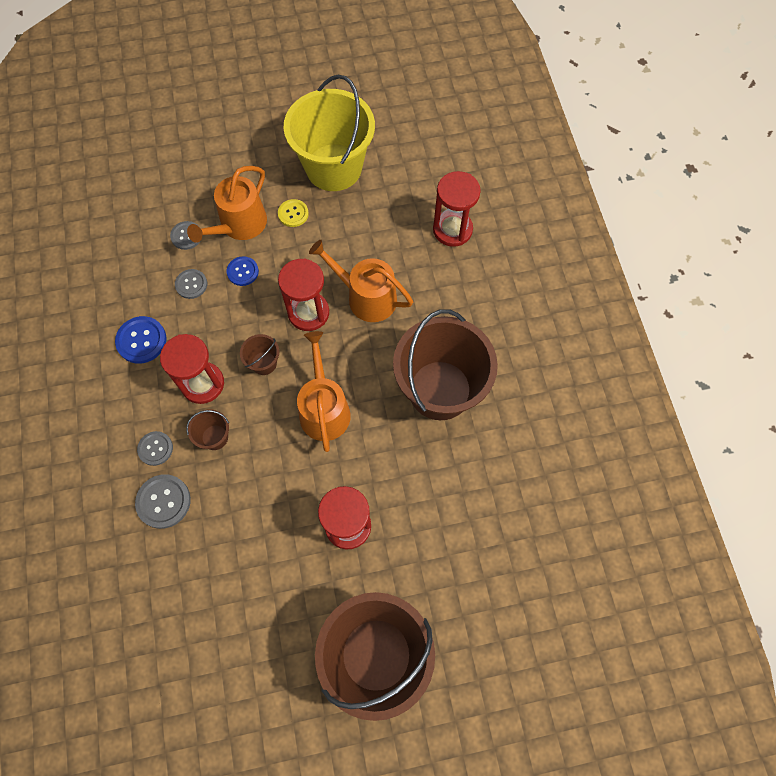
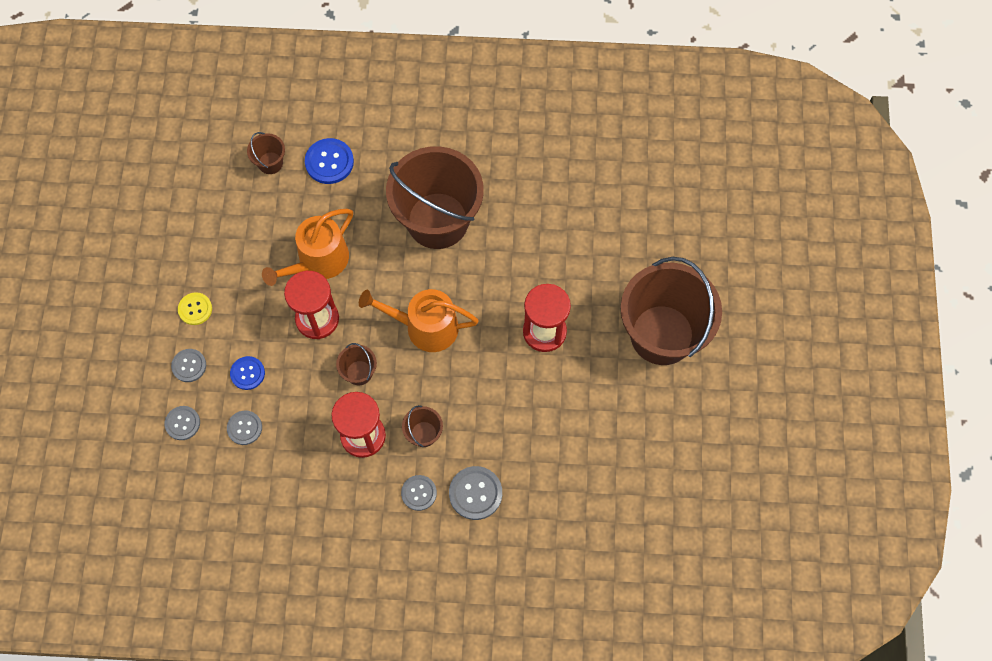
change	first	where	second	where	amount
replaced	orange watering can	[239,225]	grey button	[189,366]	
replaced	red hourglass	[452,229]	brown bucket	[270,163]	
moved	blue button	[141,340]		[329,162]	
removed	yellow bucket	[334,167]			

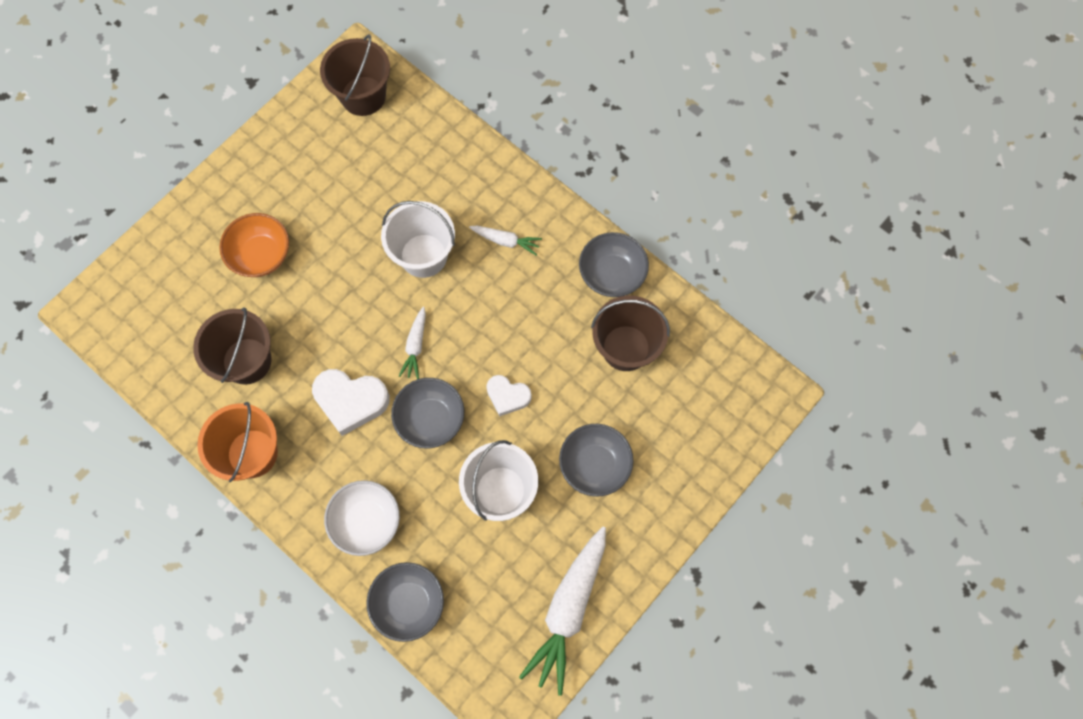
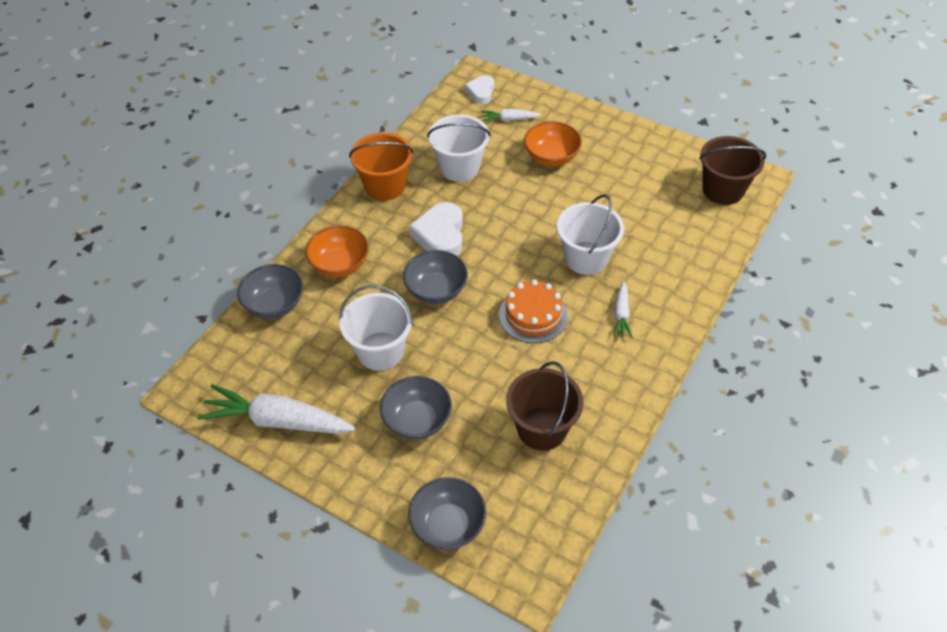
change	first	where	second	where	amount
recoloured	white bowl	[366,522]	orange bowl	[340,265]	
moved	grey bowl	[612,274]		[448,525]	
recoloured	brown bucket	[247,361]	white bucket	[459,167]	
moved	white heart	[507,396]		[481,92]	
moved	white carrot	[415,346]		[509,119]	
added			orange cake	[533,315]	

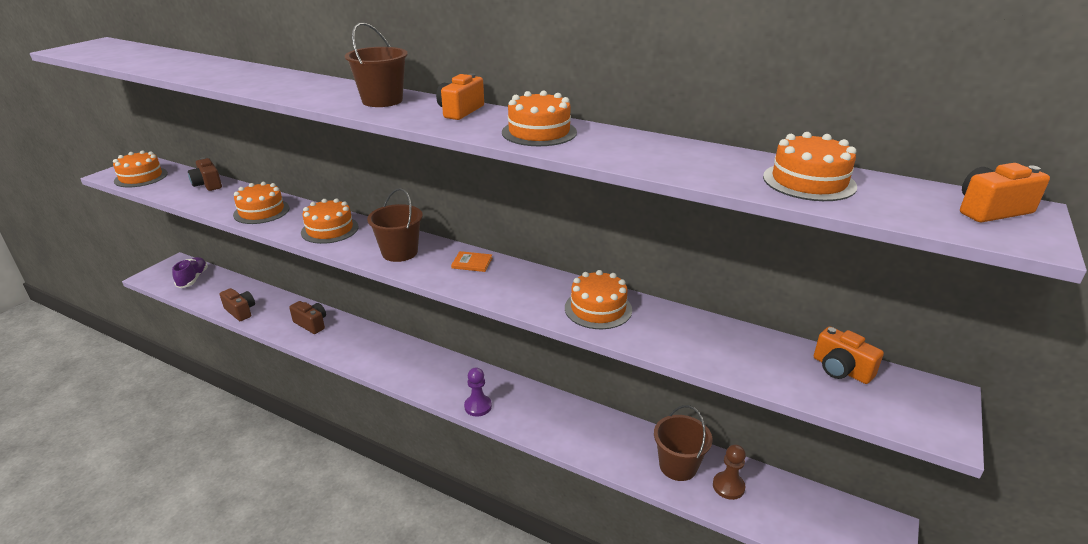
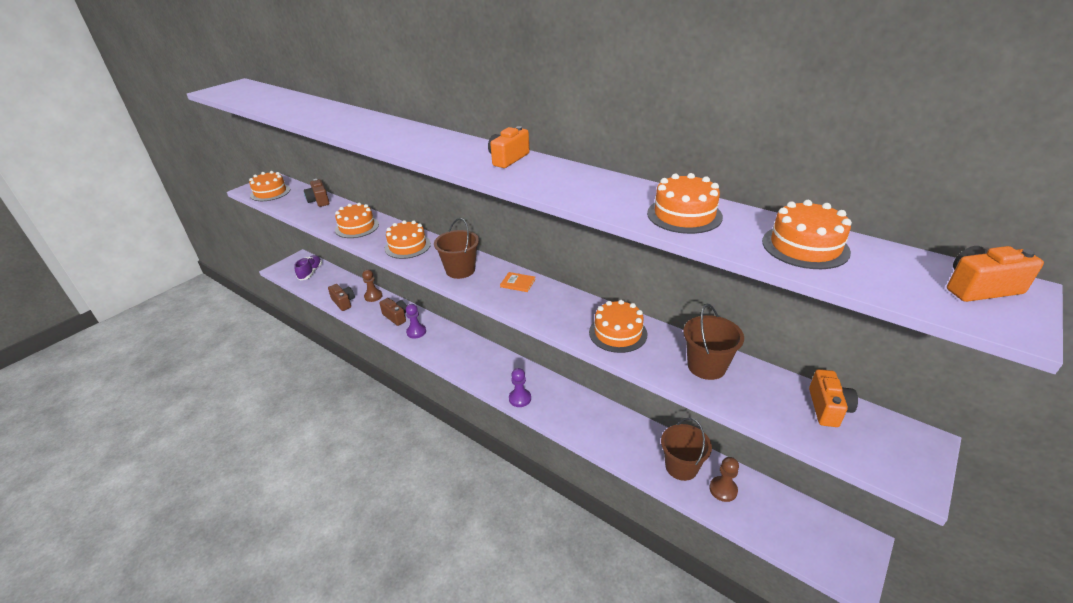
change	first	where	second	where	amount
added			brown pawn	[373,296]	
added			purple pawn	[416,332]	
moved	orange cake	[539,132]		[684,215]	
moved	brown bucket	[382,101]		[706,366]	
turned	orange camera	[841,369]		[828,408]	135 degrees counterclockwise

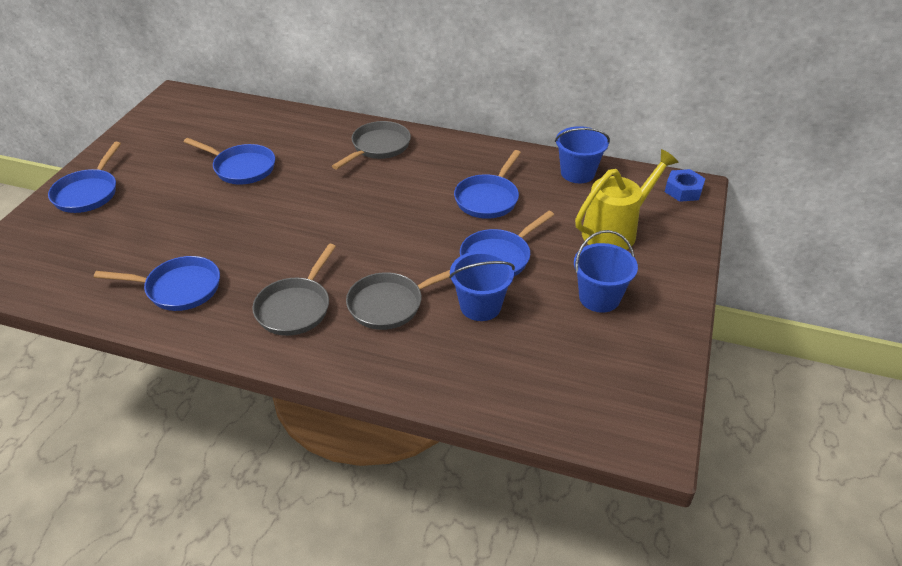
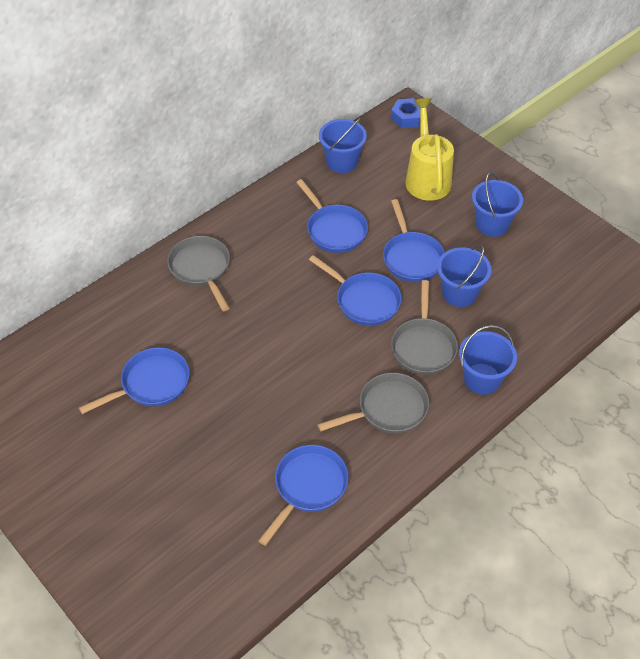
change	first	where	second	where	amount
moved	blue pan	[88,193]		[364,300]	
turned	grey pan	[295,307]		[388,409]	75 degrees counterclockwise
added			blue bucket	[482,379]	

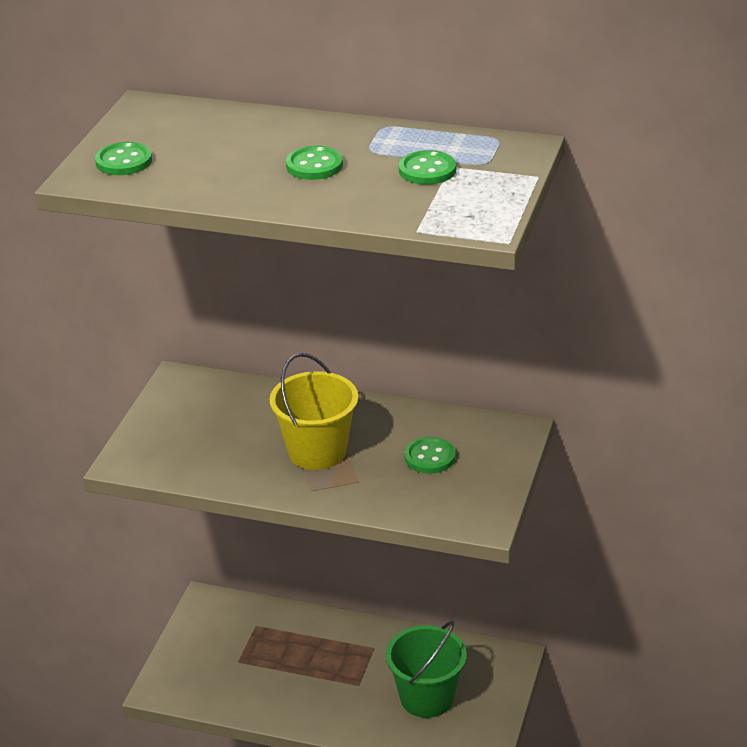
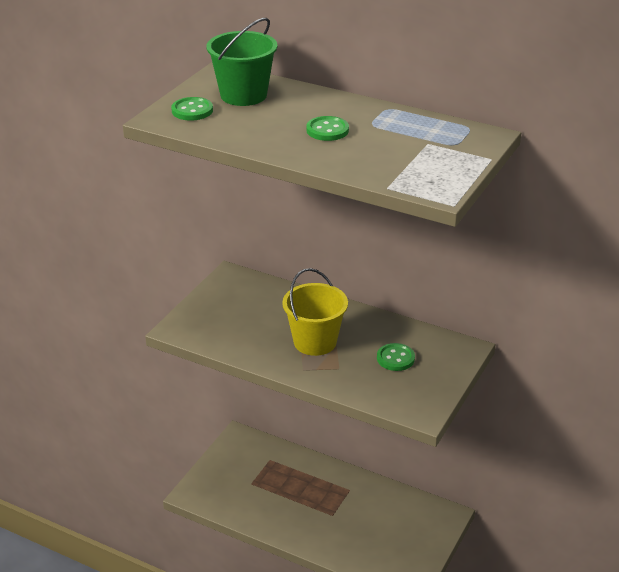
change	first	where	second	where	amount
moved	green bucket	[426,698]		[243,95]	
removed	green button	[427,170]			

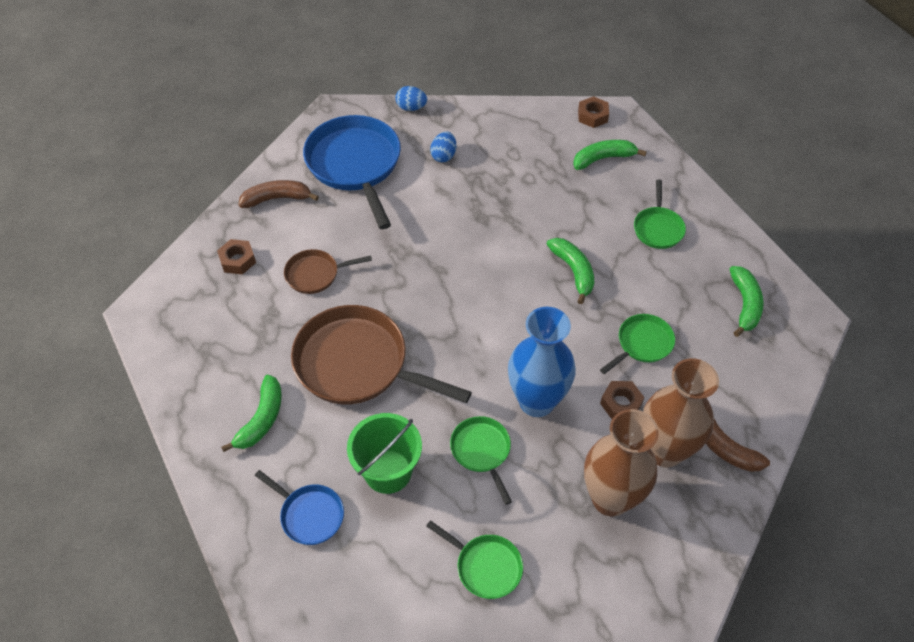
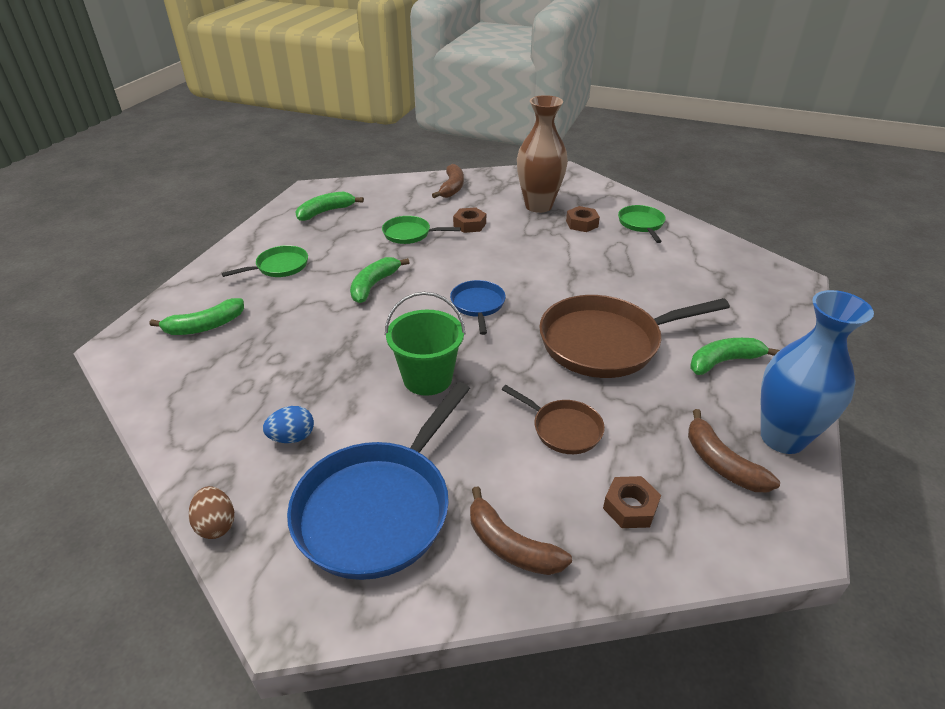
change	first	where	second	where	amount
turned	green banana	[603,158]		[205,326]	60 degrees counterclockwise
recoloured	blue egg	[411,108]	brown egg	[216,524]	
moved	green bucket	[388,471]		[427,378]	
moved	blue pan	[309,515]		[478,305]	
turned	brown pan	[358,364]		[606,342]	90 degrees clockwise
moved	brown nut	[592,116]		[582,224]	
added			brown banana	[721,463]	
moved	blue vase	[536,401]		[782,437]	
removed	green pan	[482,451]			
removed	brown vase	[664,450]			

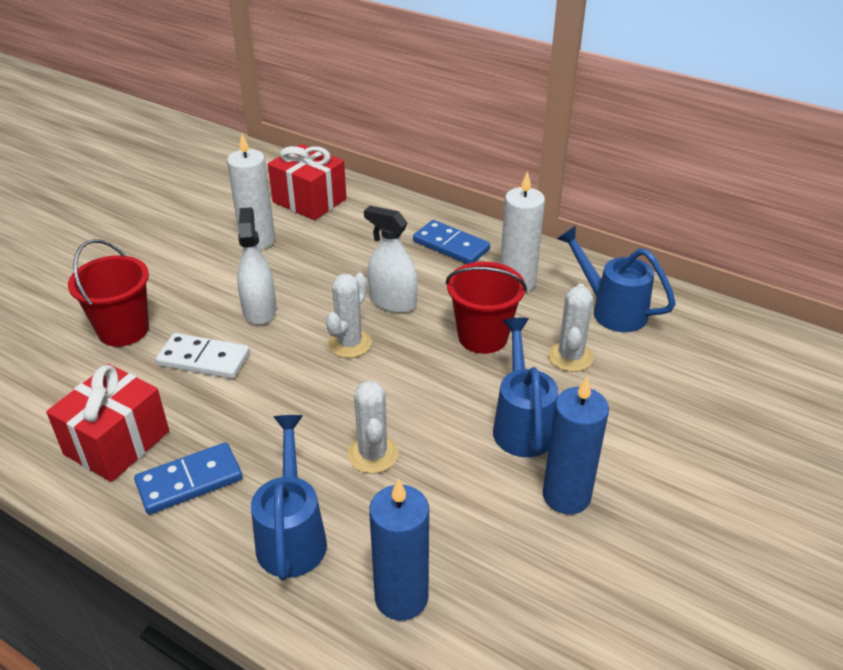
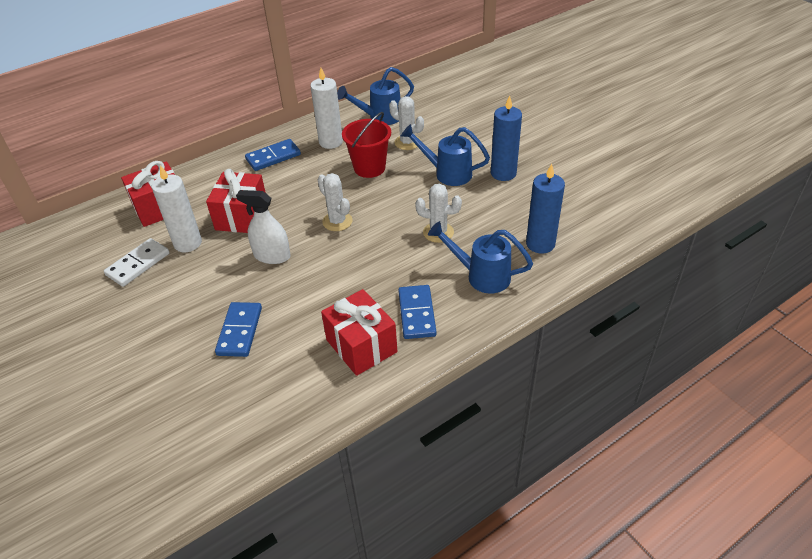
change	first	where	second	where	amount
moved	white domino	[204,359]		[138,264]	
added			red gift	[241,216]	
replaced	red bucket	[123,330]	blue domino	[240,331]	
removed	white spray bottle	[393,302]			

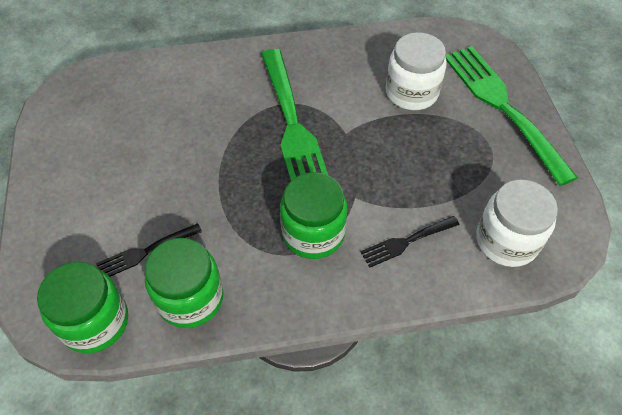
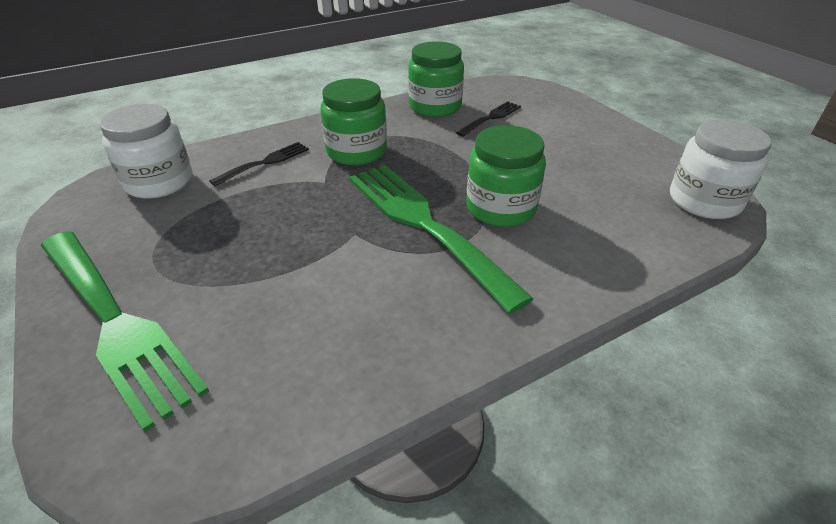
change	first	where	second	where	amount
moved	green jar	[95,322]		[501,208]	
moved	white jar	[411,92]		[704,201]	

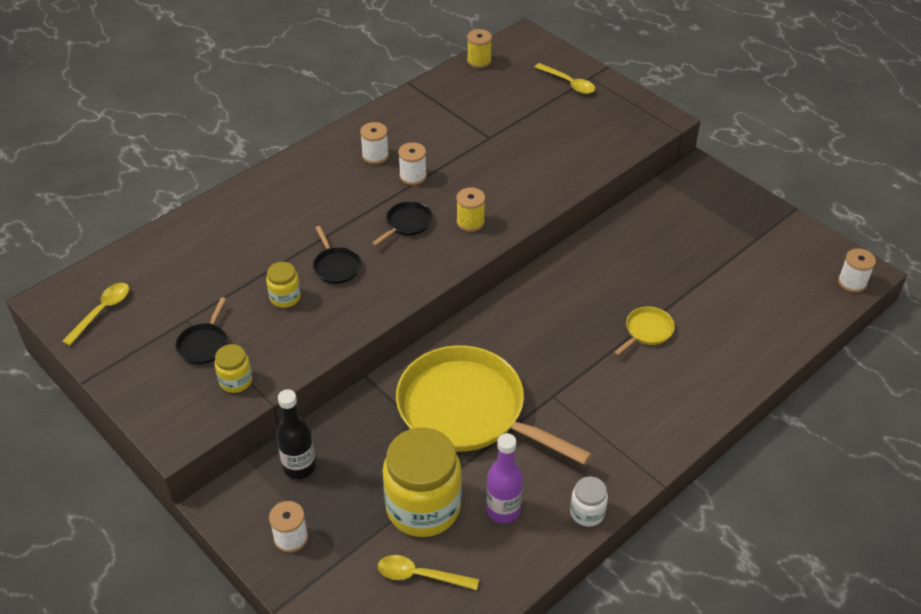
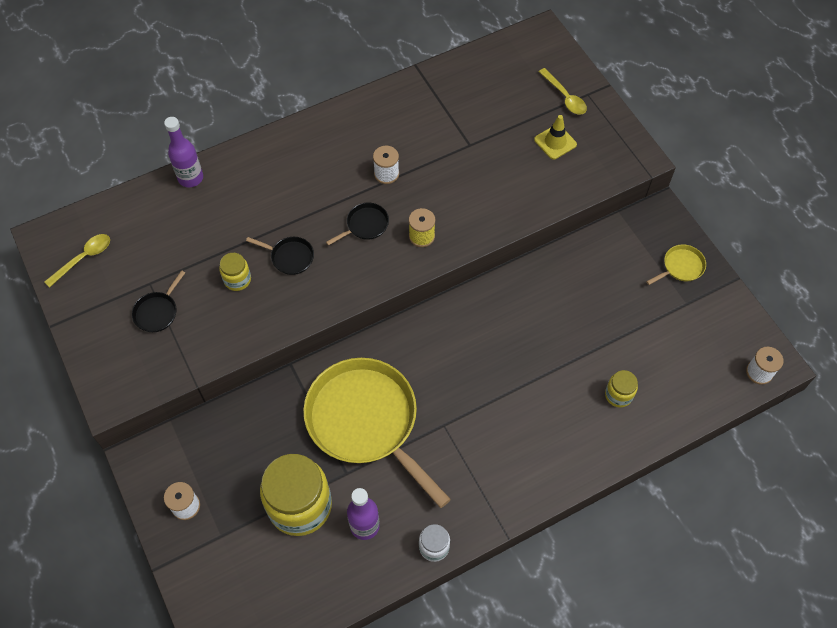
change	first	where	second	where	amount
added			purple bottle	[190,178]	
turned	black pan	[336,266]		[290,257]	60 degrees counterclockwise
added			yellow traffic cone	[555,142]	
moved	yellow jar	[236,381]		[618,395]	
moved	yellow pan	[647,331]		[681,267]	
removed	black bottle	[299,467]			
removed	white spool	[375,156]			
removed	yellow spoon	[420,575]			
removed	yellow spool	[479,61]			

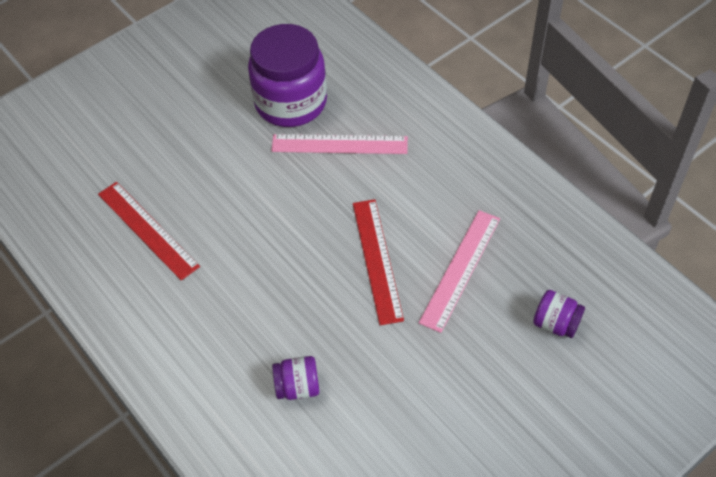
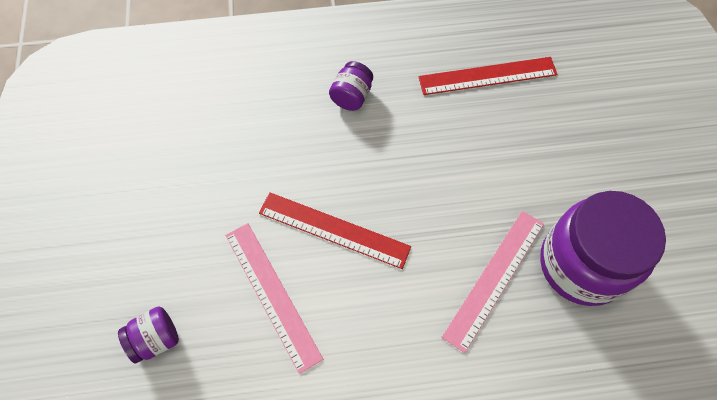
change	first	where	second	where	amount
moved	purple jar	[298,387]		[351,96]	

